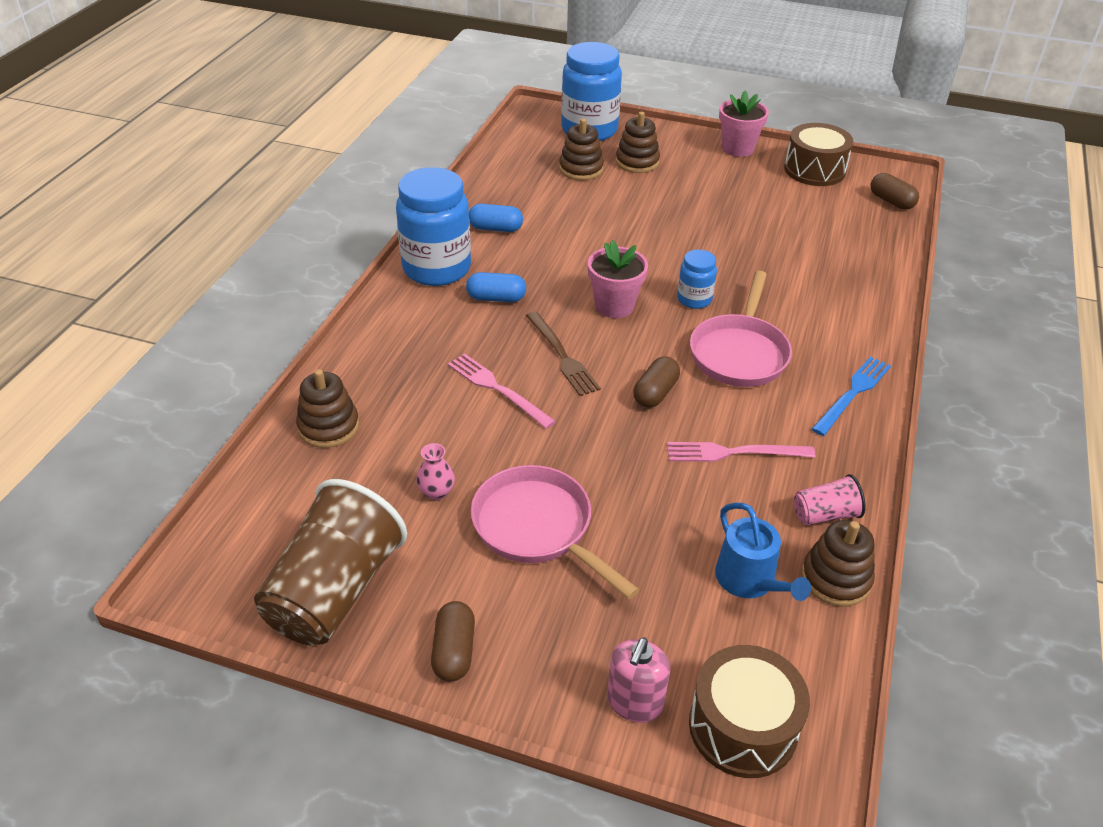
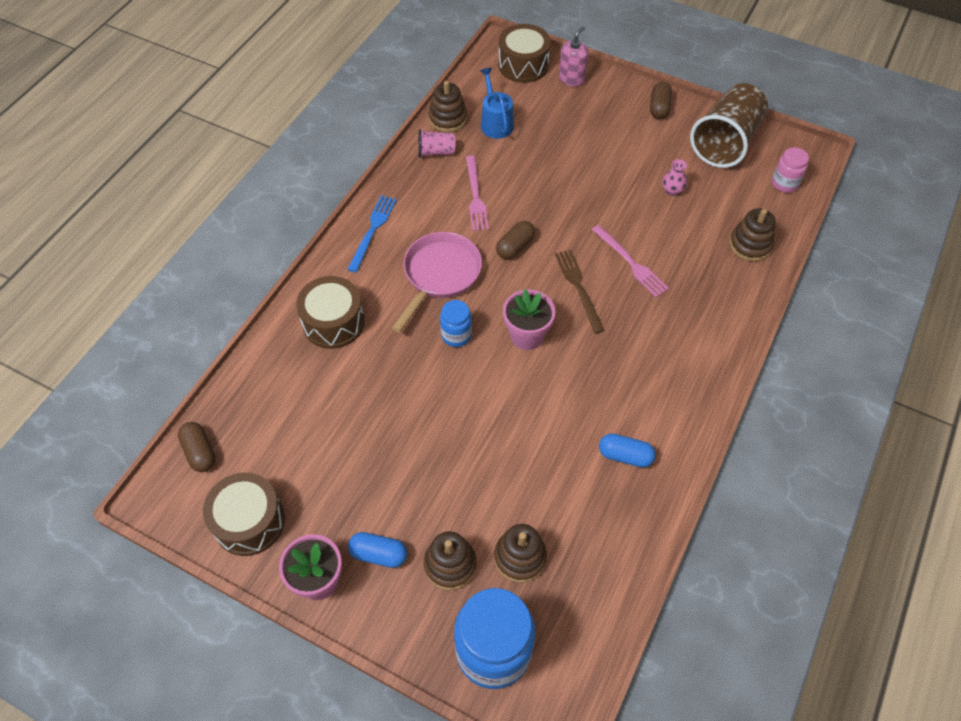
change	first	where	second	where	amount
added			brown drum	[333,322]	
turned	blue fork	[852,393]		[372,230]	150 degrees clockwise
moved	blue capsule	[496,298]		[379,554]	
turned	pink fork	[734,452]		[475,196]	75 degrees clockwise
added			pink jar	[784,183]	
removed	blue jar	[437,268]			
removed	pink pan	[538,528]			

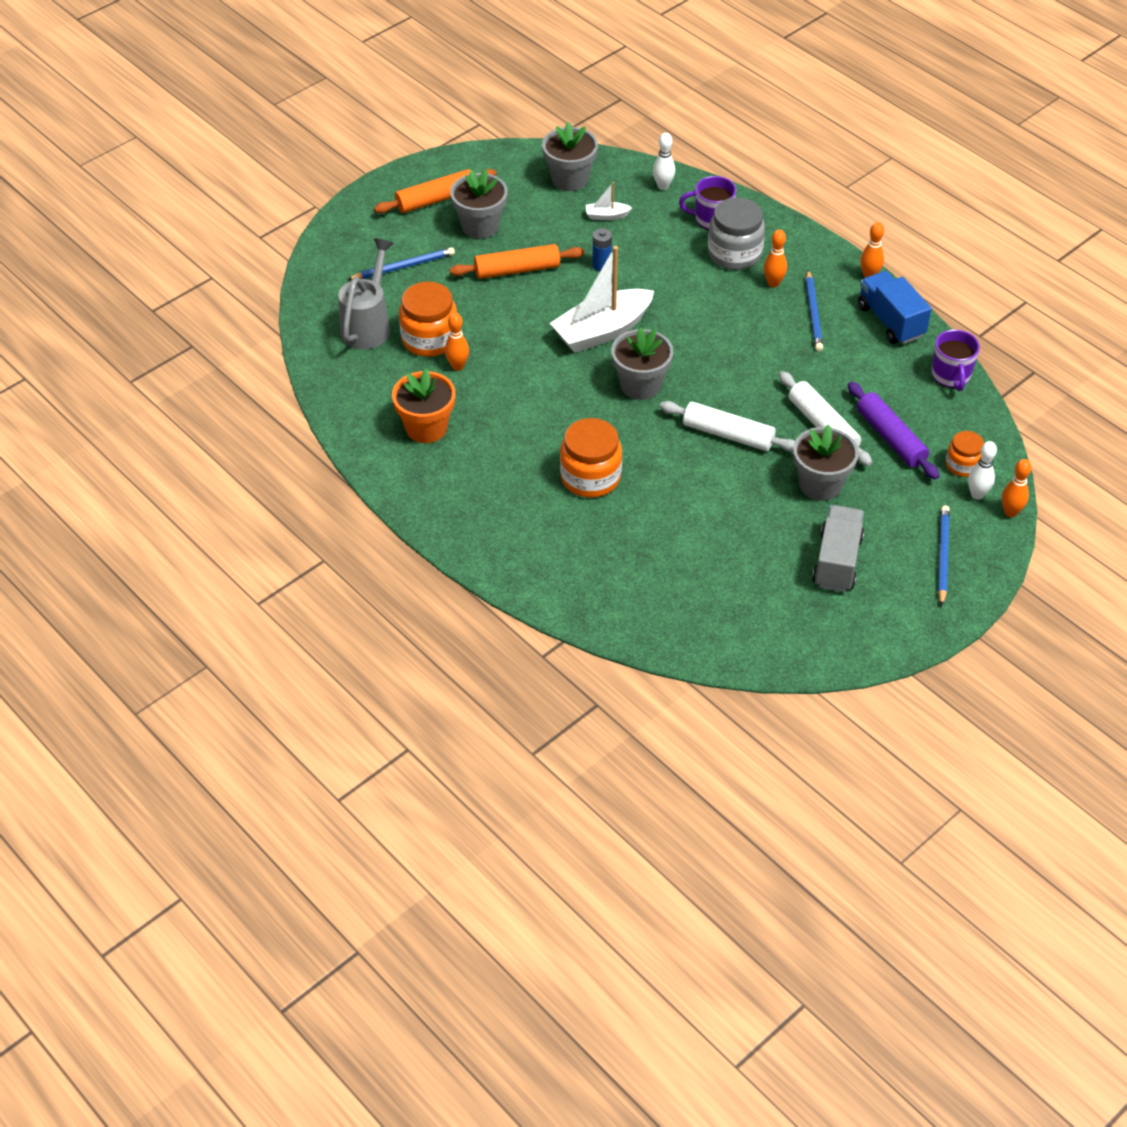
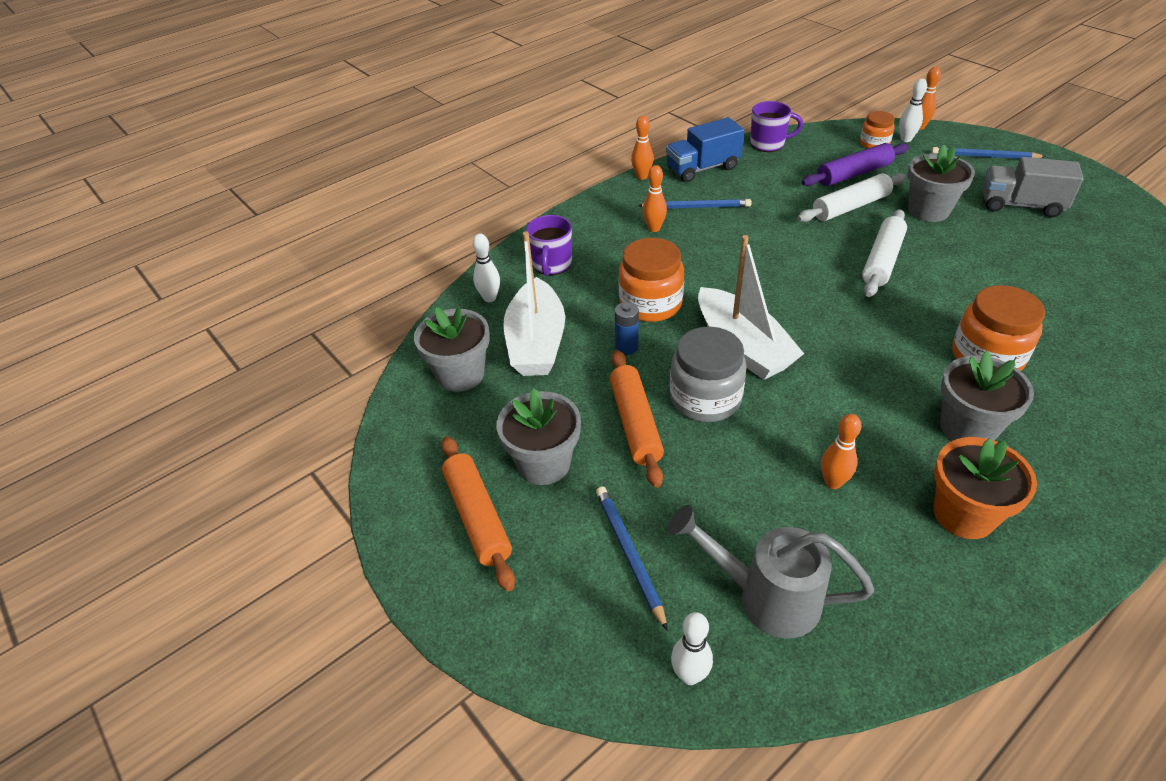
change	first	where	second	where	amount
resized	white boat	[606,216]		[536,342]	x2.32
moved	orange jar	[429,339]		[650,304]	
moved	grey jar	[734,254]		[705,399]	
added			white bowling pin	[690,675]	
moved	grey flower pot	[640,385]		[967,428]	

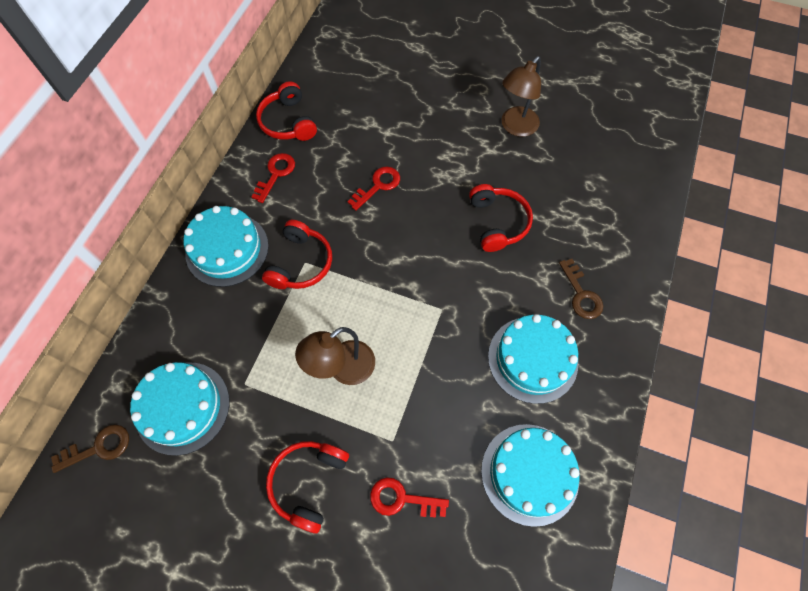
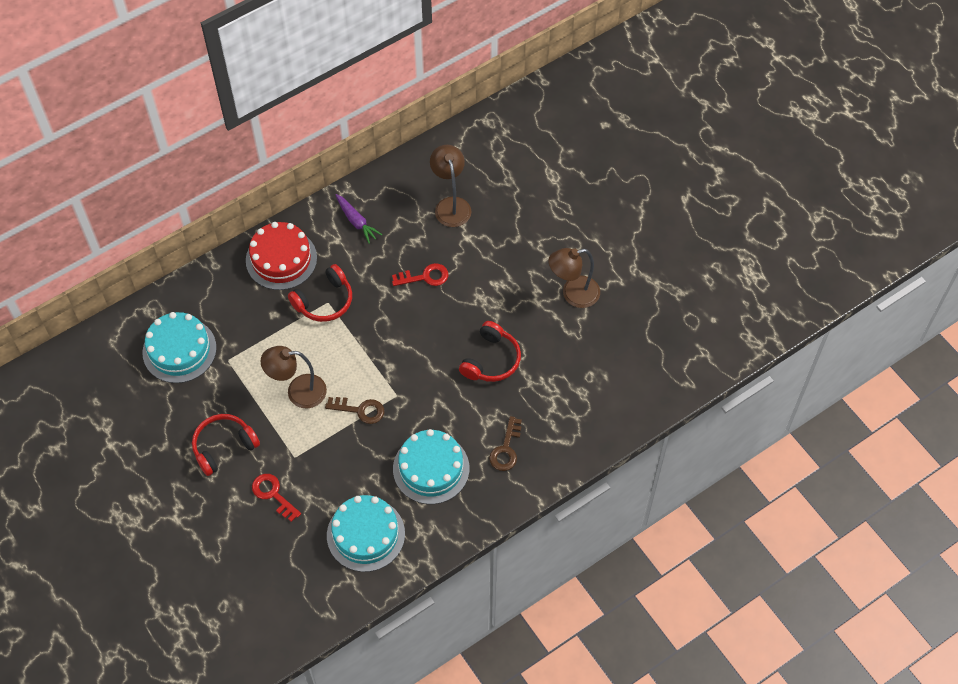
change	first	where	second	where	amount
recoloured	turquoise cake	[227,249]	red cake	[281,259]	
moved	brown key	[98,447]		[360,410]	
replaced	red key	[276,174]	purple carrot	[356,221]	
added			brown lamp	[451,205]	
removed	red headphones	[288,122]			

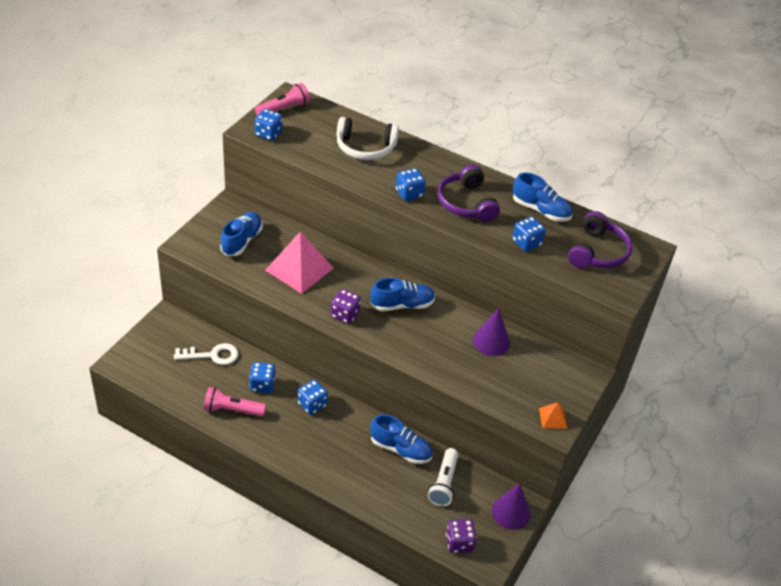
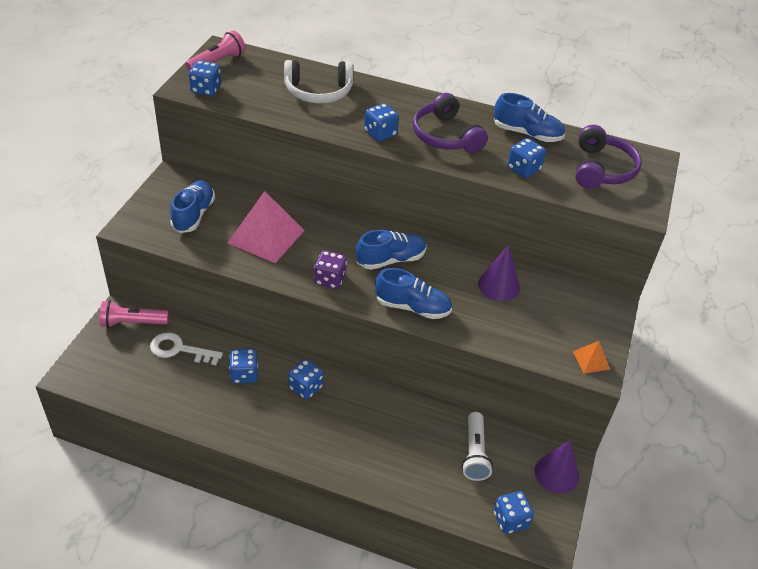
change	first	where	second	where	amount
moved	pink flashlight	[232,410]		[132,322]	
turned	white key	[212,355]		[179,349]	150 degrees counterclockwise
moved	blue shoe	[400,449]		[412,307]	
recoloured	purple dice	[459,543]	blue dice	[510,520]	

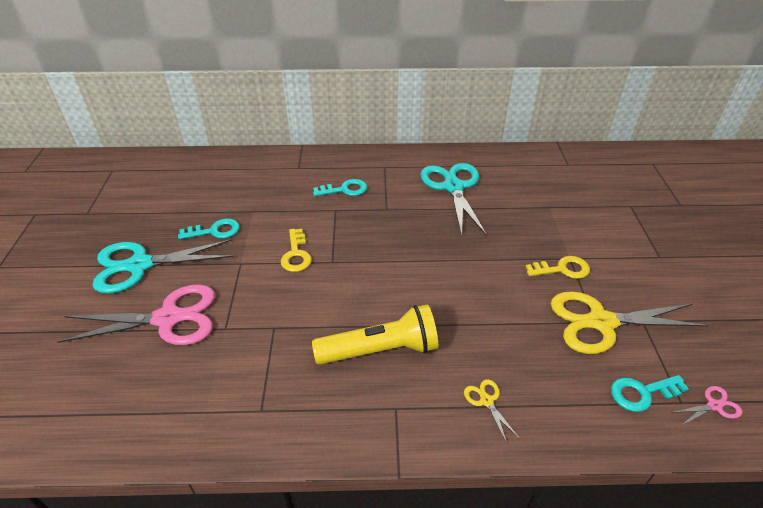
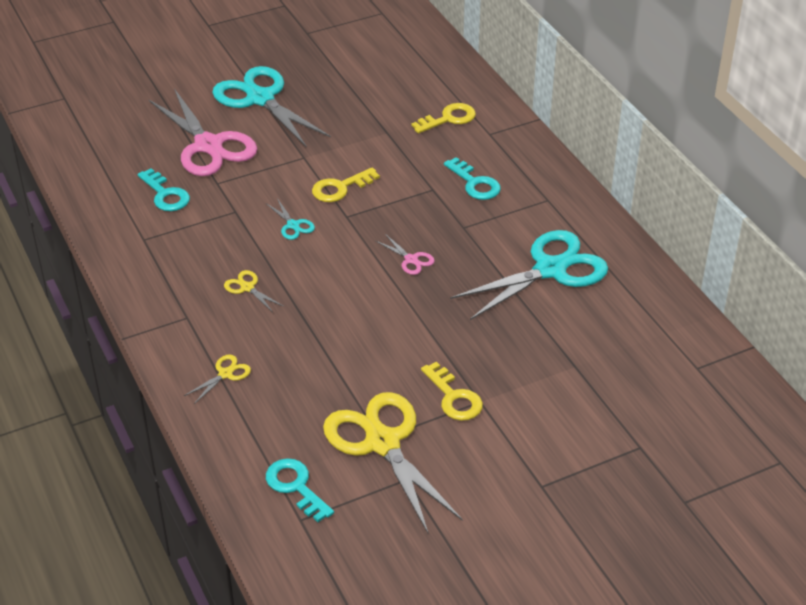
change	first	where	second	where	amount
moved	turquoise key	[215,231]		[165,195]	
replaced	yellow flashlight	[380,350]	yellow scissors	[247,287]	
added			turquoise scissors	[293,225]	
moved	pink scissors	[714,405]		[411,260]	
added			yellow key	[448,119]	

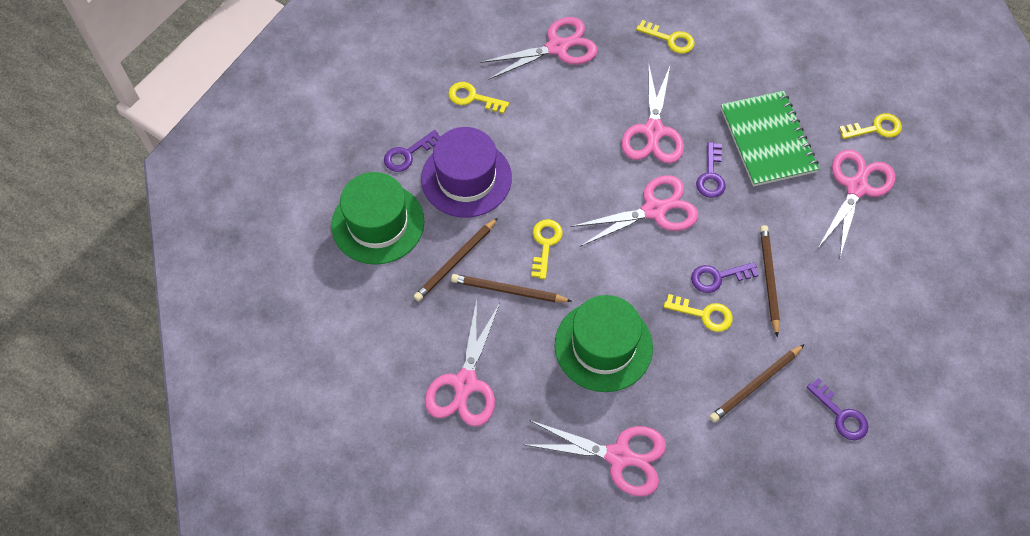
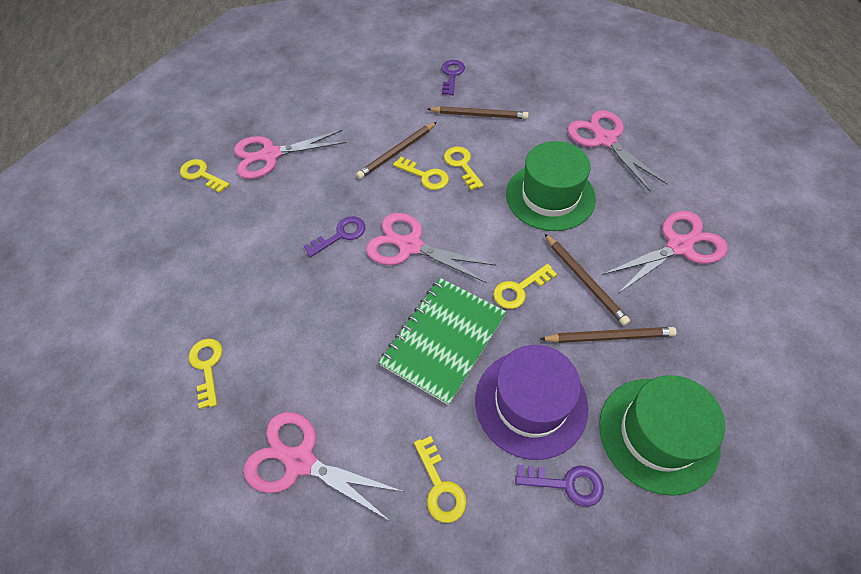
change	first	where	second	where	amount
moved	green notebook	[768,140]		[443,340]	
recoloured	purple key	[718,277]	yellow key	[425,176]	
removed	pink scissors	[653,131]			

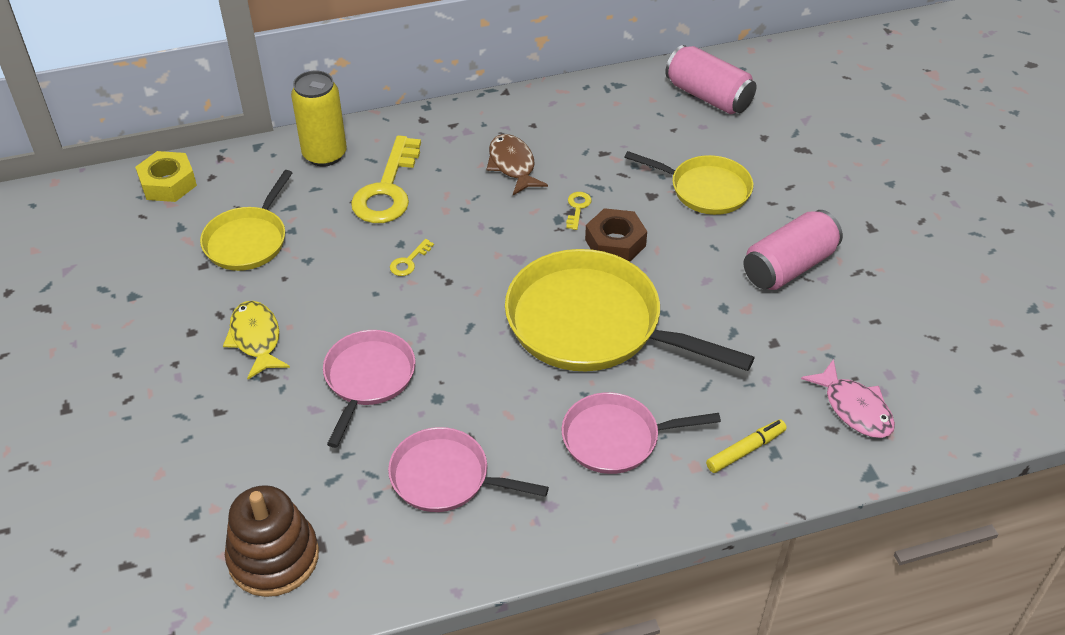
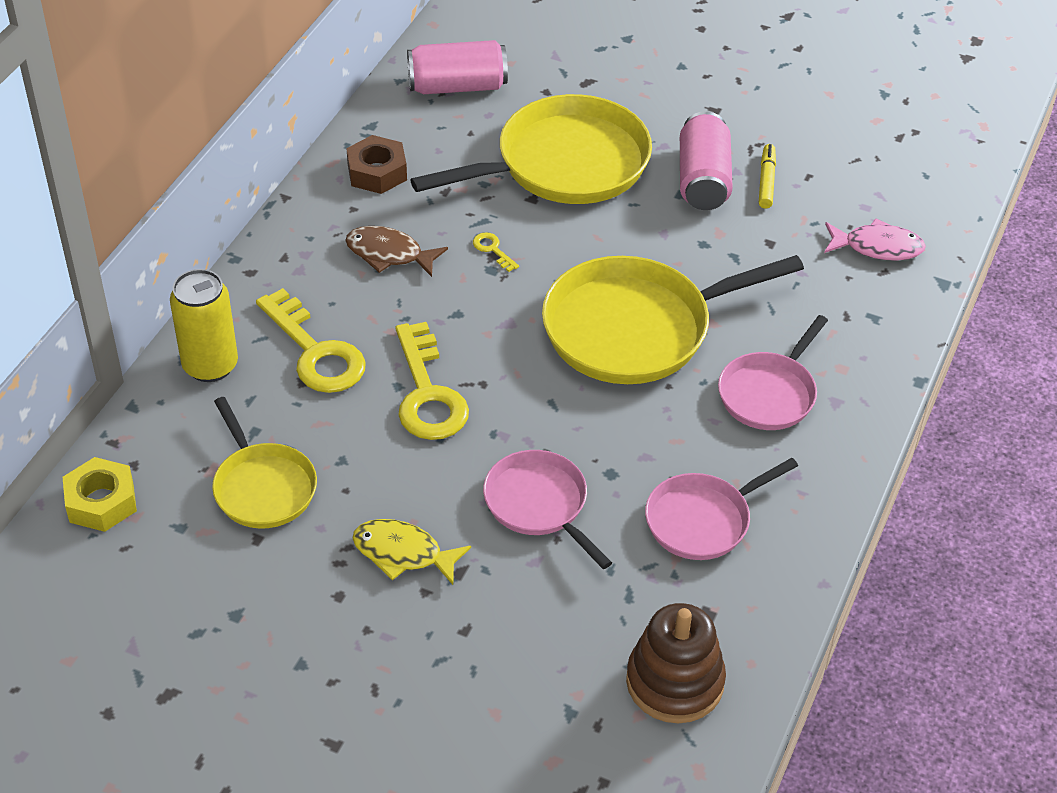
change	first	where	second	where	amount
moved	brown nut	[615,243]		[377,172]	
resized	yellow key	[409,261]		[428,394]	x2.40
resized	yellow pan	[705,189]		[564,164]	x1.74
moved	yellow marker	[745,450]		[766,181]	

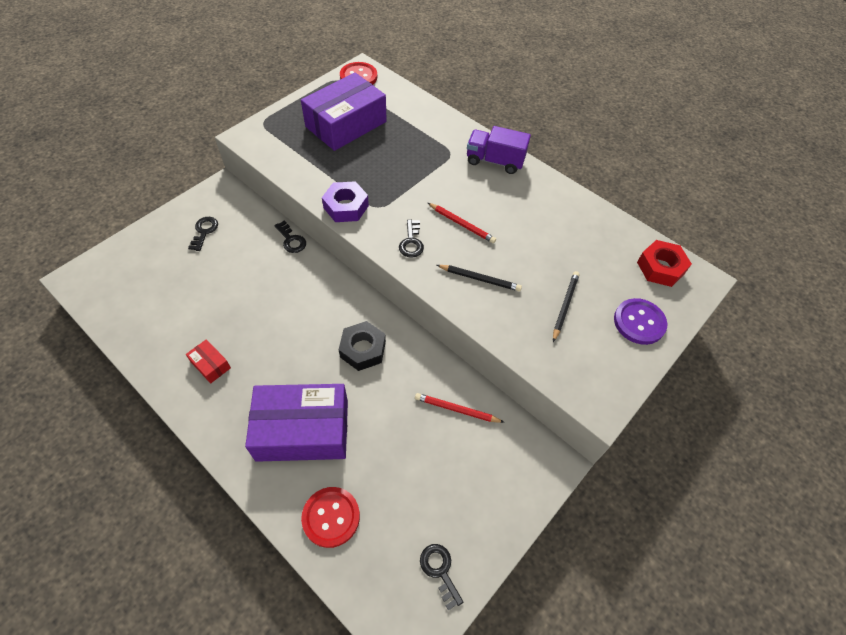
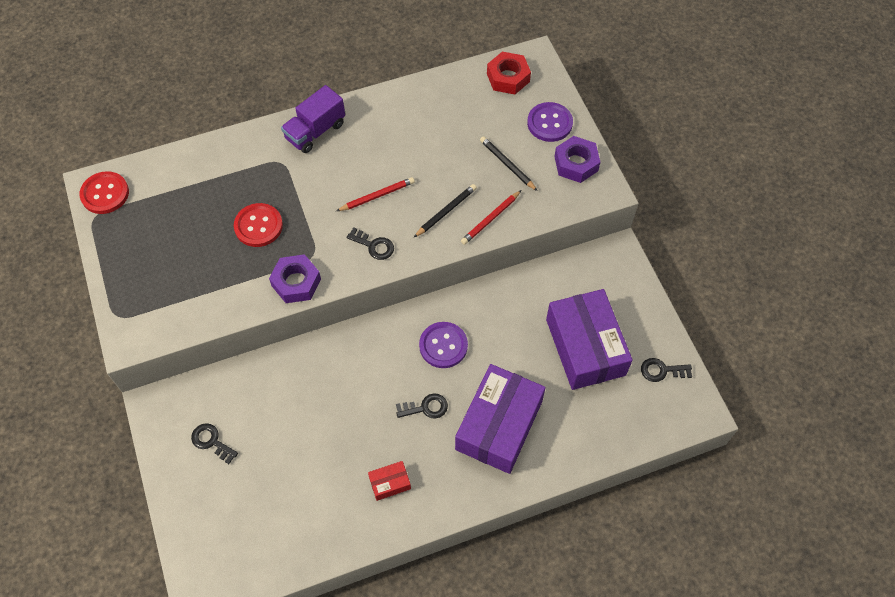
change	first	where	second	where	amount
moved	red button	[331,517]		[258,226]	
moved	black key	[291,240]		[426,407]	
replaced	black nut	[363,349]	purple button	[443,346]	
moved	red pencil	[456,409]		[490,219]	
moved	purple box	[346,124]		[585,347]	
added			purple nut	[576,163]	

